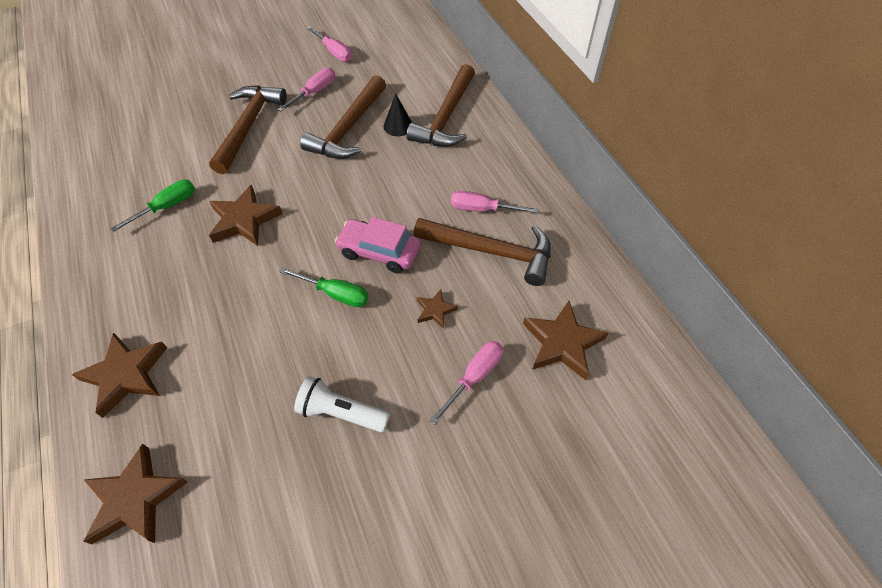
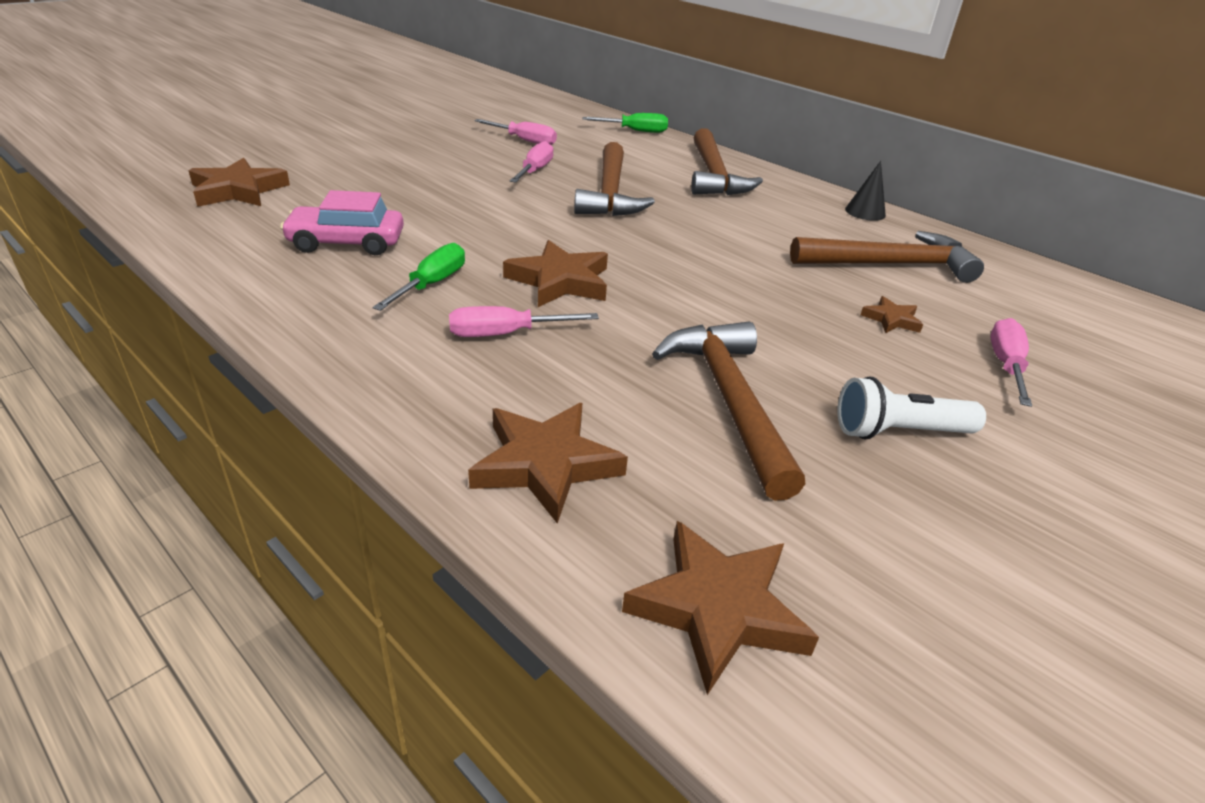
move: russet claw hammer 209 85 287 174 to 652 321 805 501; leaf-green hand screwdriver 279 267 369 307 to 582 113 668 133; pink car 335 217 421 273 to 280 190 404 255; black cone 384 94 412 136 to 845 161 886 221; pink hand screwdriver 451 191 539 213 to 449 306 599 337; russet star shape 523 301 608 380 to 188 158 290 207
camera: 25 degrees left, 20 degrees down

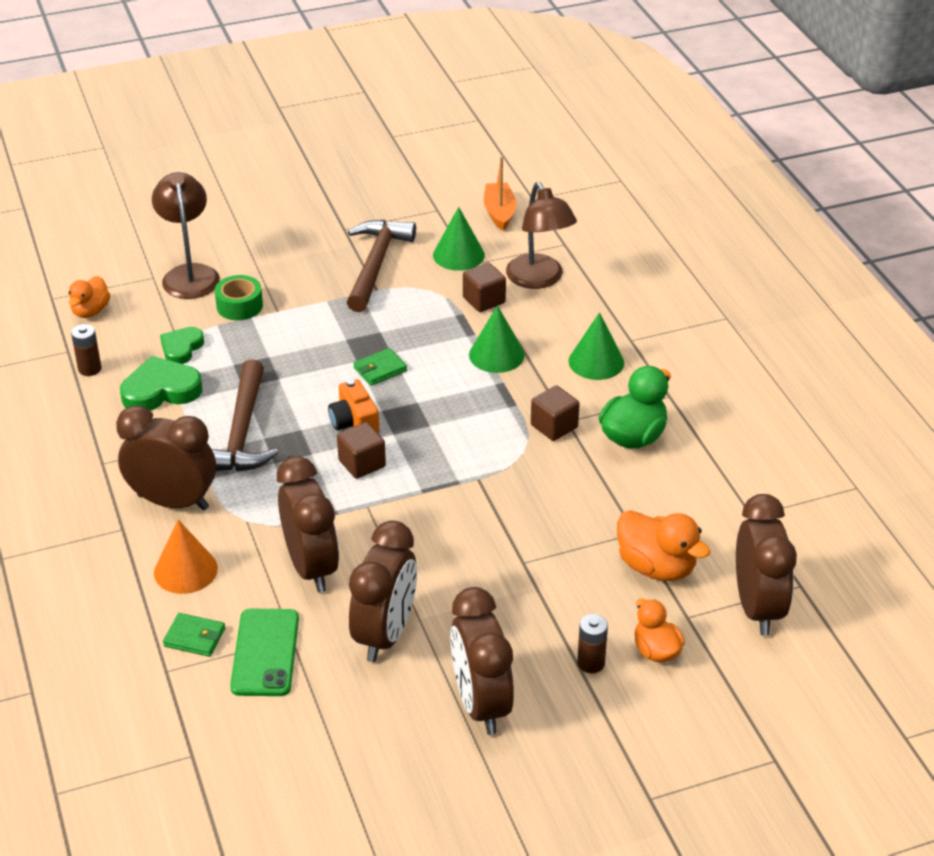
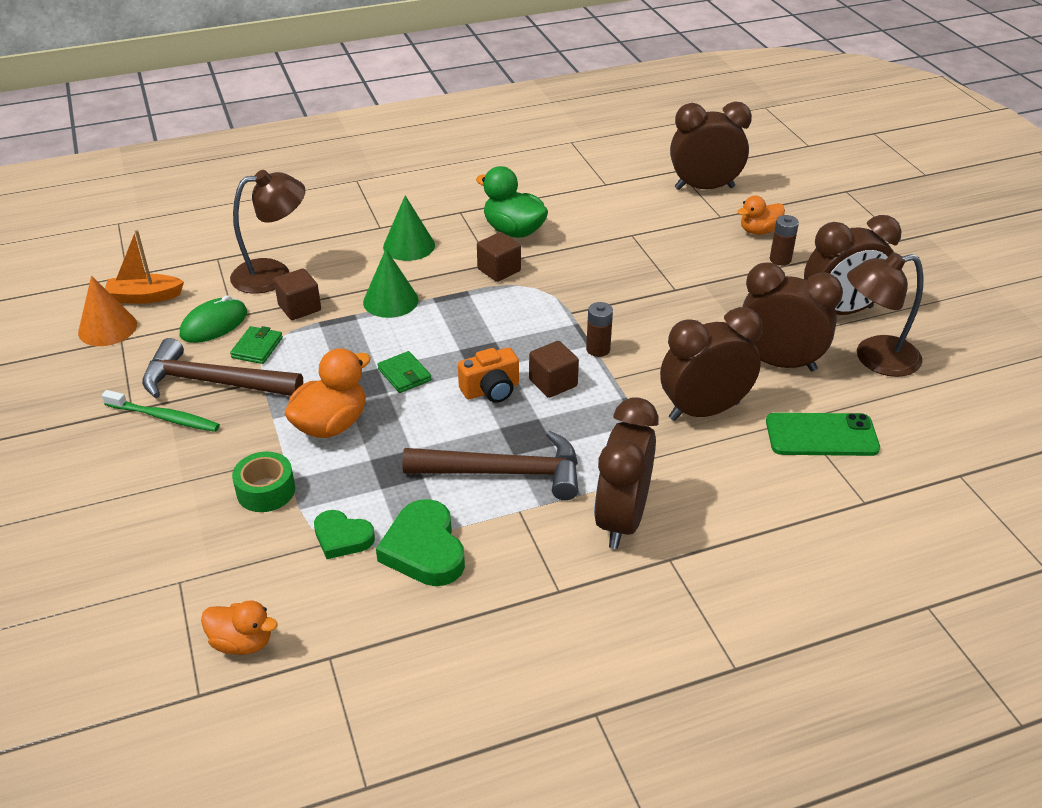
insert: leaf-green dental brush 102 390 220 432
move: russet power cell 71 324 101 376 to 586 302 613 357; russet desk lamp 152 172 220 299 to 847 252 923 377; orange-coloured cone 154 520 218 594 to 78 276 137 346; leaf-green wallet 163 613 225 657 to 230 326 283 364; orange-coloured toy duck 617 510 711 581 to 284 348 371 438
replace: leaf-green cone 433 207 485 271 to leaf-green mouse 180 295 247 343
camera: 90 degrees left, 0 degrees up

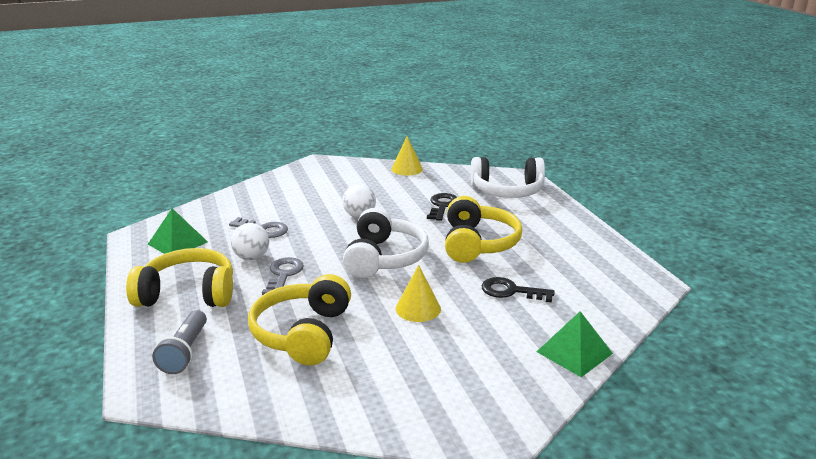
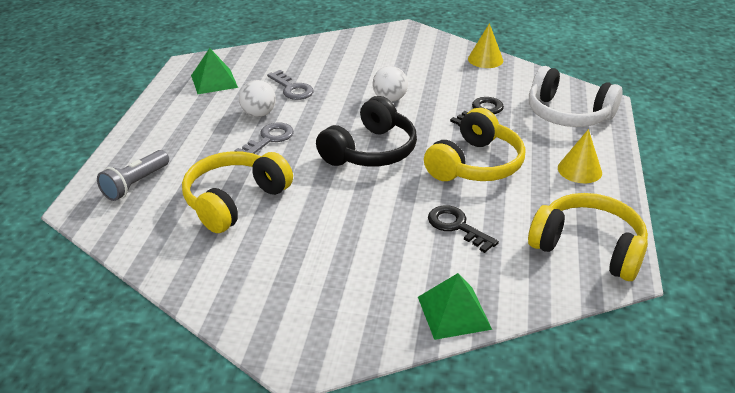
move: bright yellow headphones 126 248 233 307 to 528 193 648 281; bright yellow cone 396 265 441 322 to 558 129 602 183
recolor: pure white headphones 343 208 429 278 to black headphones 316 96 417 166
camera: 30 degrees right, 10 degrees up

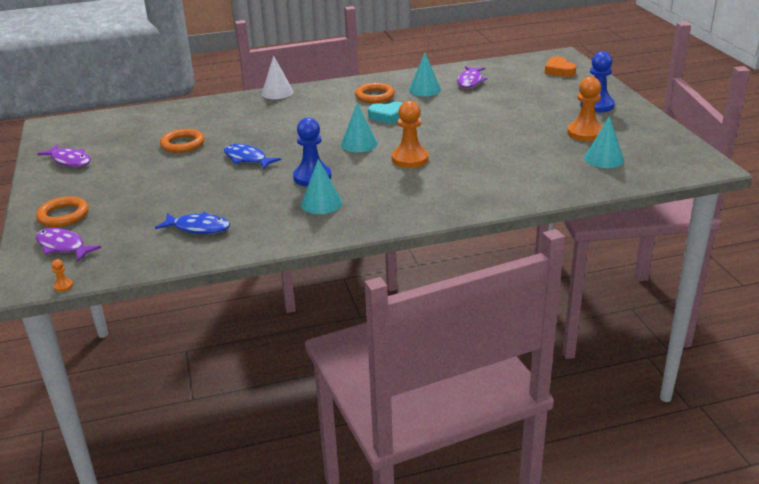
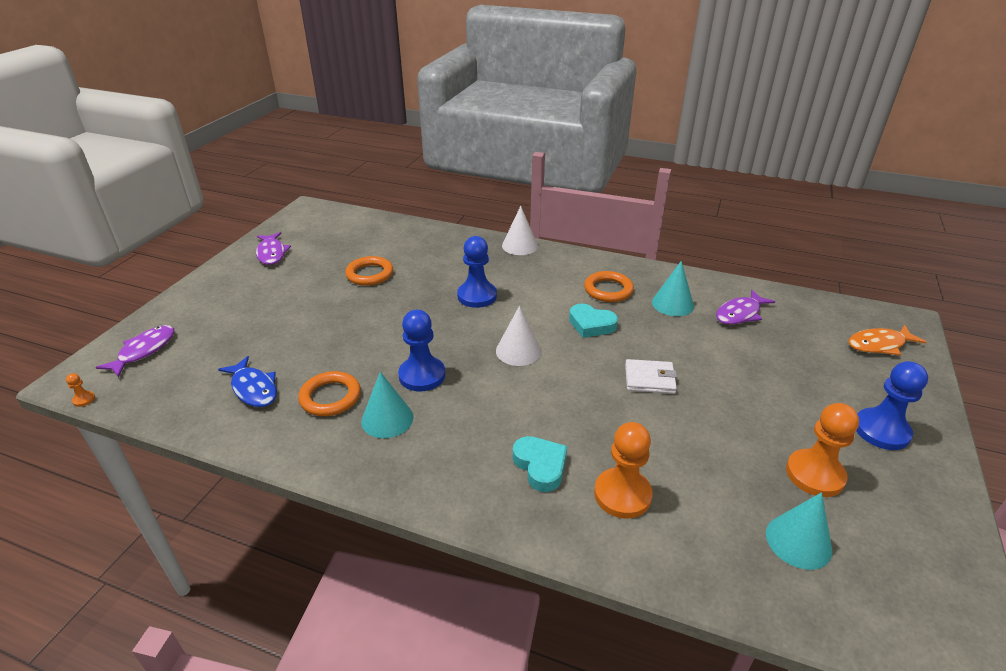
delete: cobalt fish figure 224 144 281 169
insert: cobalt chess pawn 457 236 497 308; aqua heart 513 436 567 492; pure white wallet 625 359 677 394
move: orange-coloured torus 36 196 89 227 to 298 371 361 416; orange-coloured chess pawn 392 101 429 168 to 594 422 653 519
replace: orange-coloured heart 545 57 576 77 to orange-coloured fish figure 849 325 926 356
recolor: aqua cone 341 103 377 152 to pure white cone 496 306 541 366
rotate: royal purple fish figure 36 228 102 262 = 96 325 174 378 45 degrees clockwise
camera: 35 degrees right, 5 degrees up

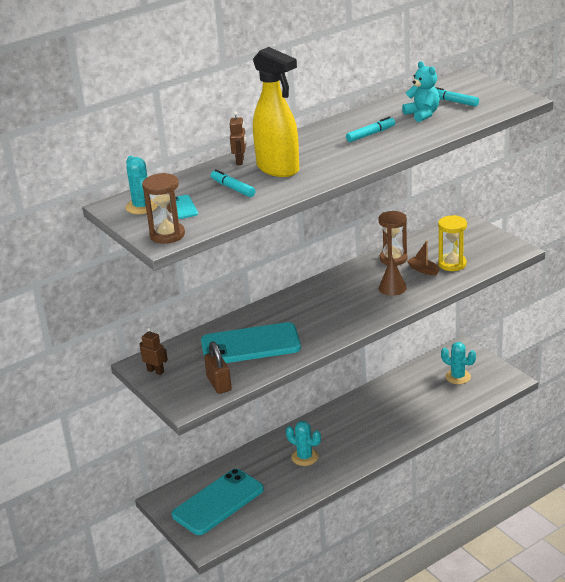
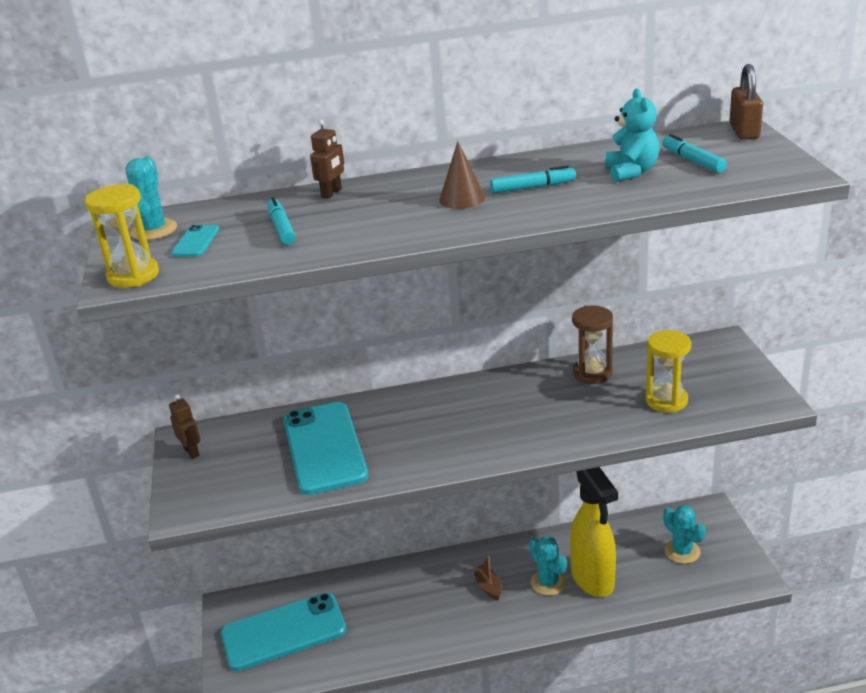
move: russet lock 204 341 232 394 to 729 64 763 140; bright yellow sprayer 253 47 299 177 to 570 467 618 597; aqua saguaro cactus 286 421 321 466 to 529 536 567 596; russet cone 379 256 407 296 to 439 141 485 209; russet sailboat 407 240 440 275 to 473 556 502 600
recolor: russet sandglass 142 173 185 244 to bright yellow sandglass 85 184 159 288
rotate: aqua phone 201 322 301 363 = 284 402 368 495 60 degrees clockwise
camera: 25 degrees right, 0 degrees up

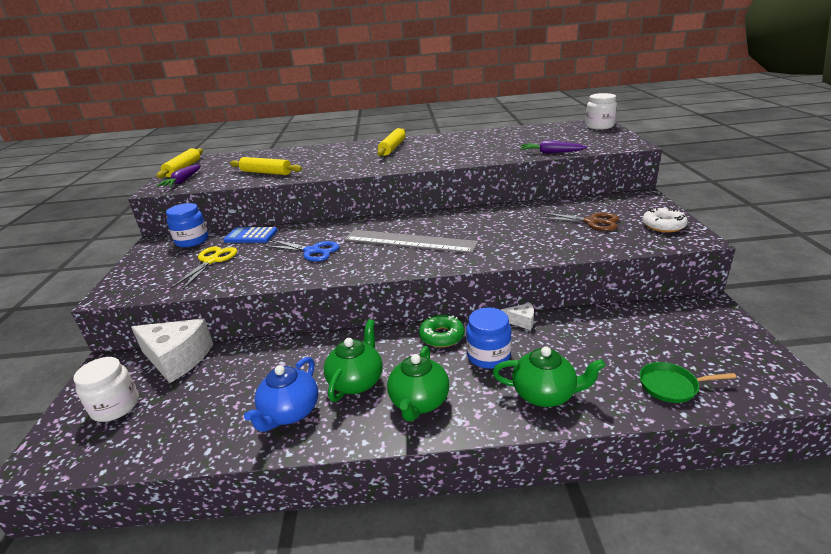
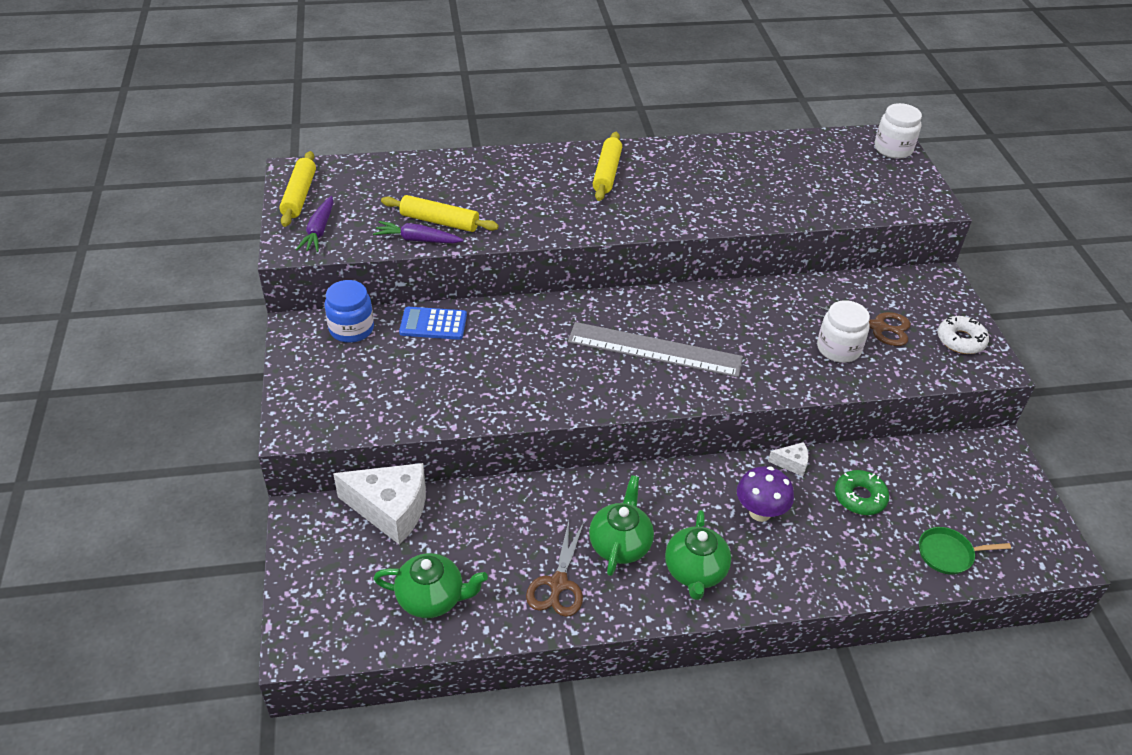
delete: bright yellow scissors 171 246 237 290; cobalt scissors 264 240 340 262
move: pure white jar 73 357 139 422 to 817 300 870 363; leaf-green donut 419 314 465 348 to 835 470 889 515; leaf-green china teapot 493 346 606 407 to 374 553 488 618; royal purple root vegetable 520 140 587 154 to 373 221 464 243
replace: cobalt china teapot 244 357 318 432 to russet scissors 526 521 584 617; cobalt jar 466 308 512 369 to royal purple mushroom 737 466 794 522
camera: 10 degrees left, 15 degrees up

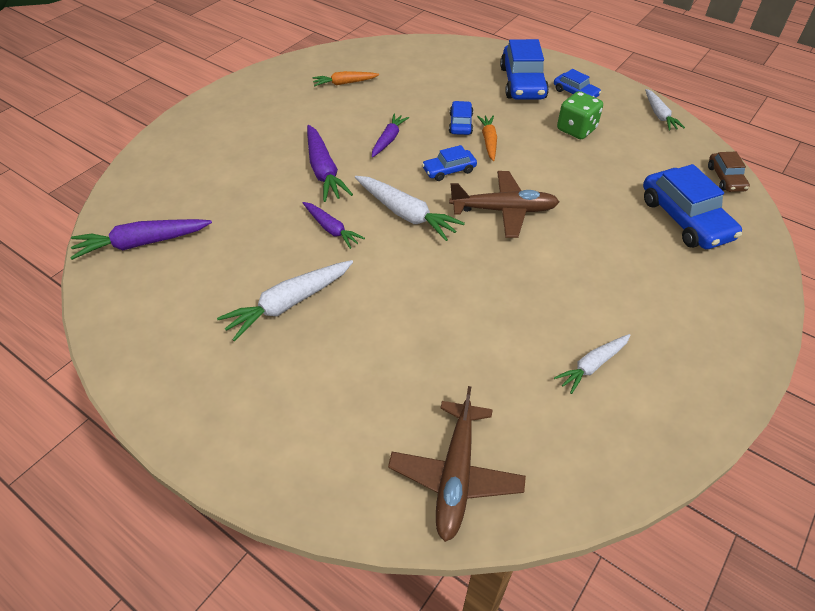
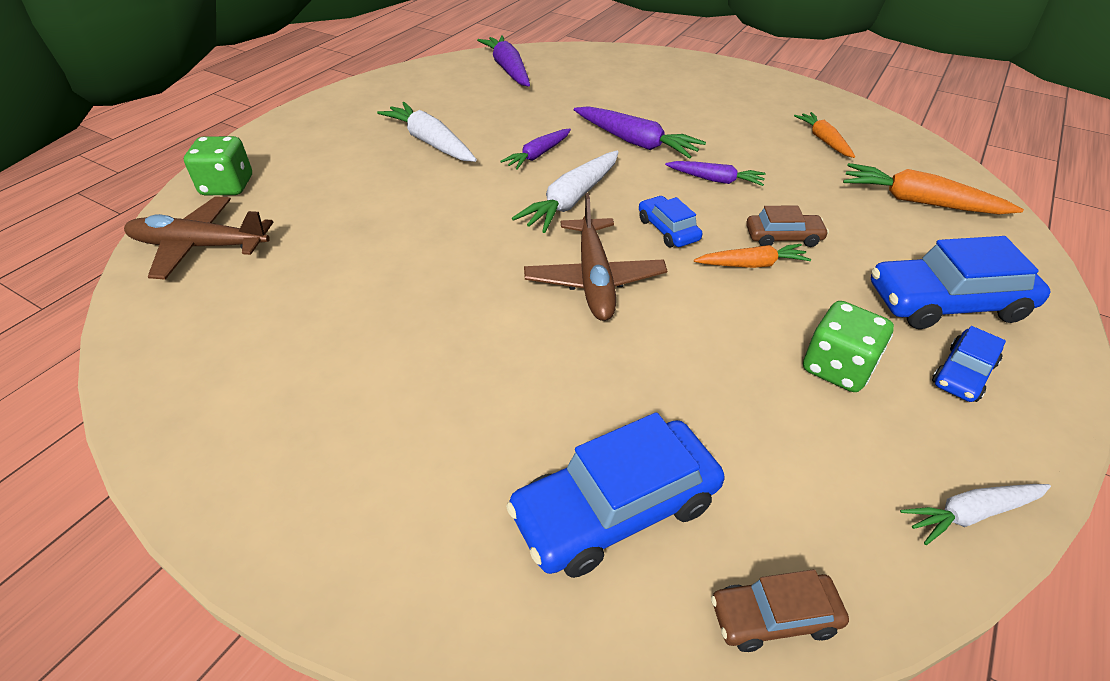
delete: pure white root vegetable 554 334 630 394
insert: leaf-green die 184 136 252 195; orange-coloured root vegetable 843 163 1024 214
recolor: cobalt car 449 101 473 135 to russet car 746 205 829 247
rotate: royal purple root vegetable 307 125 353 202 = 574 106 706 159 120 degrees counterclockwise
camera: 85 degrees right, 5 degrees down

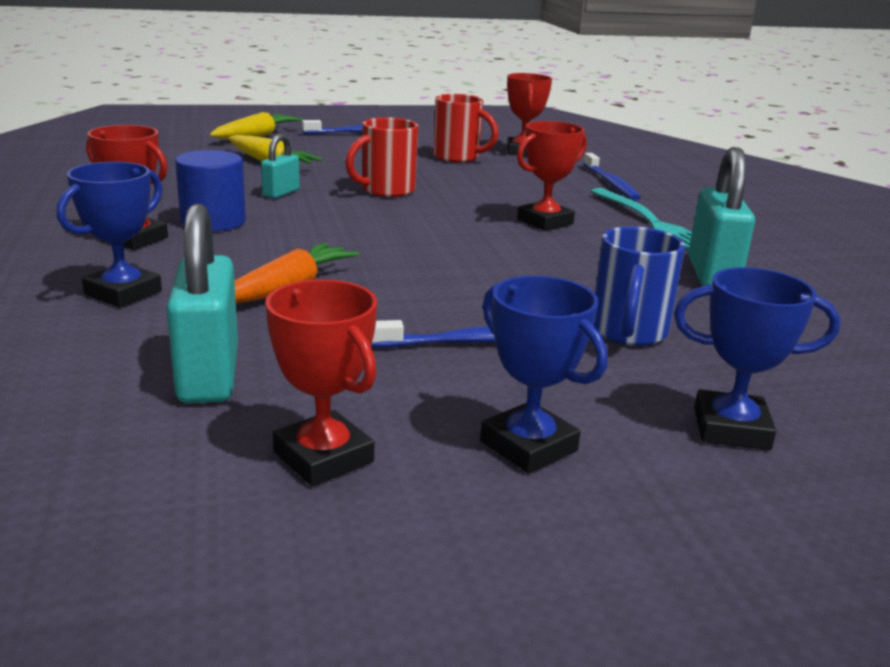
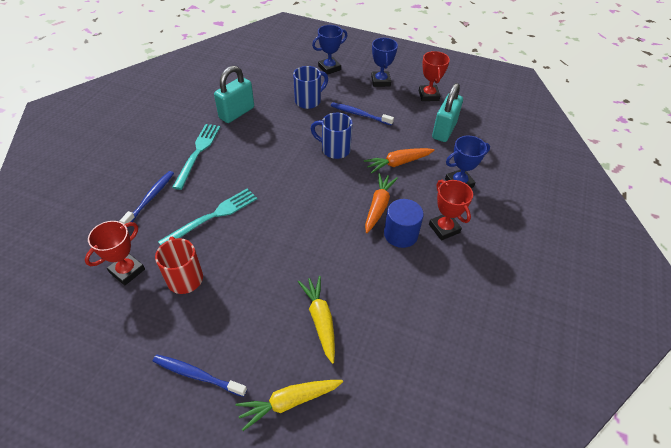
delete: aqua lock 261 134 300 198; crimson coffee mug 345 117 418 197; crimson trophy 517 121 587 231
insert: aqua dinner fork 158 188 257 245; cobalt coffee mug 310 113 353 159; orange-coloured root vegetable 365 173 398 233
rotate: cobalt trophy 674 267 841 450 = 312 25 347 75 75 degrees counterclockwise
camera: 145 degrees left, 25 degrees up

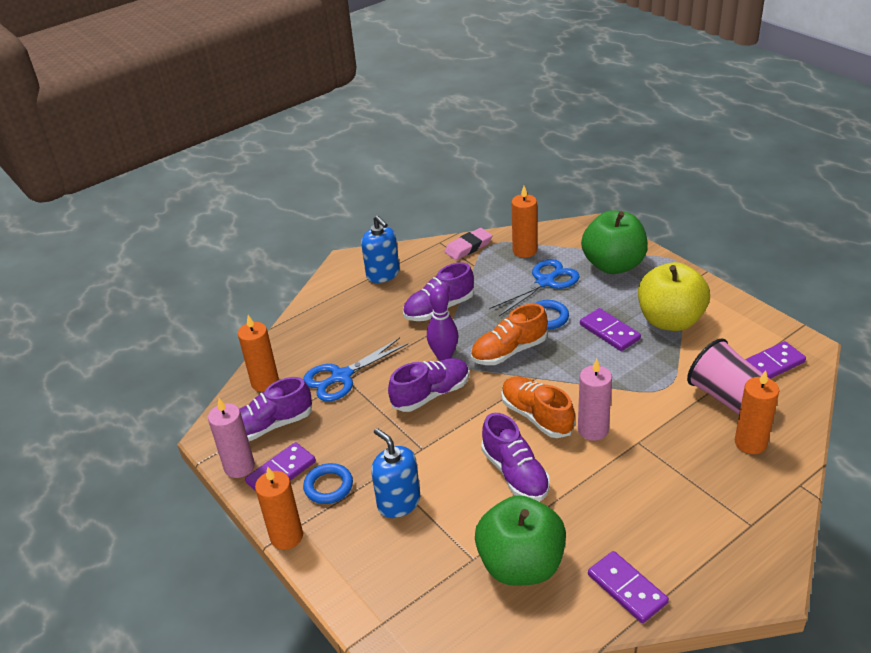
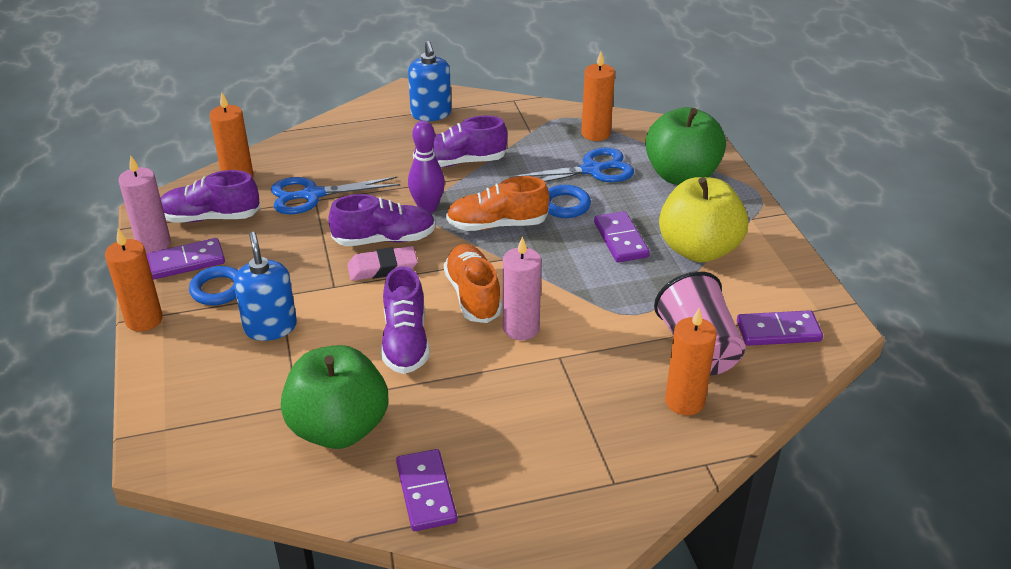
move: pink gum eraser 444 228 493 260 to 347 246 418 281
camera: 20 degrees right, 0 degrees up

